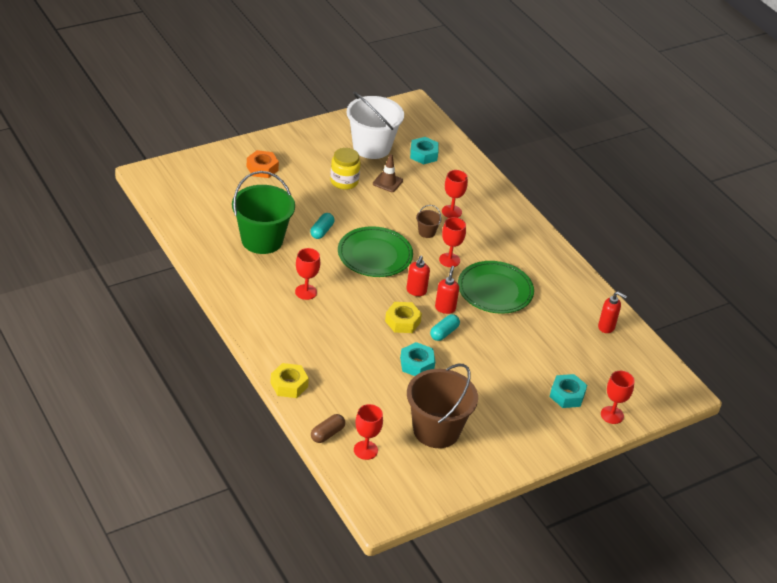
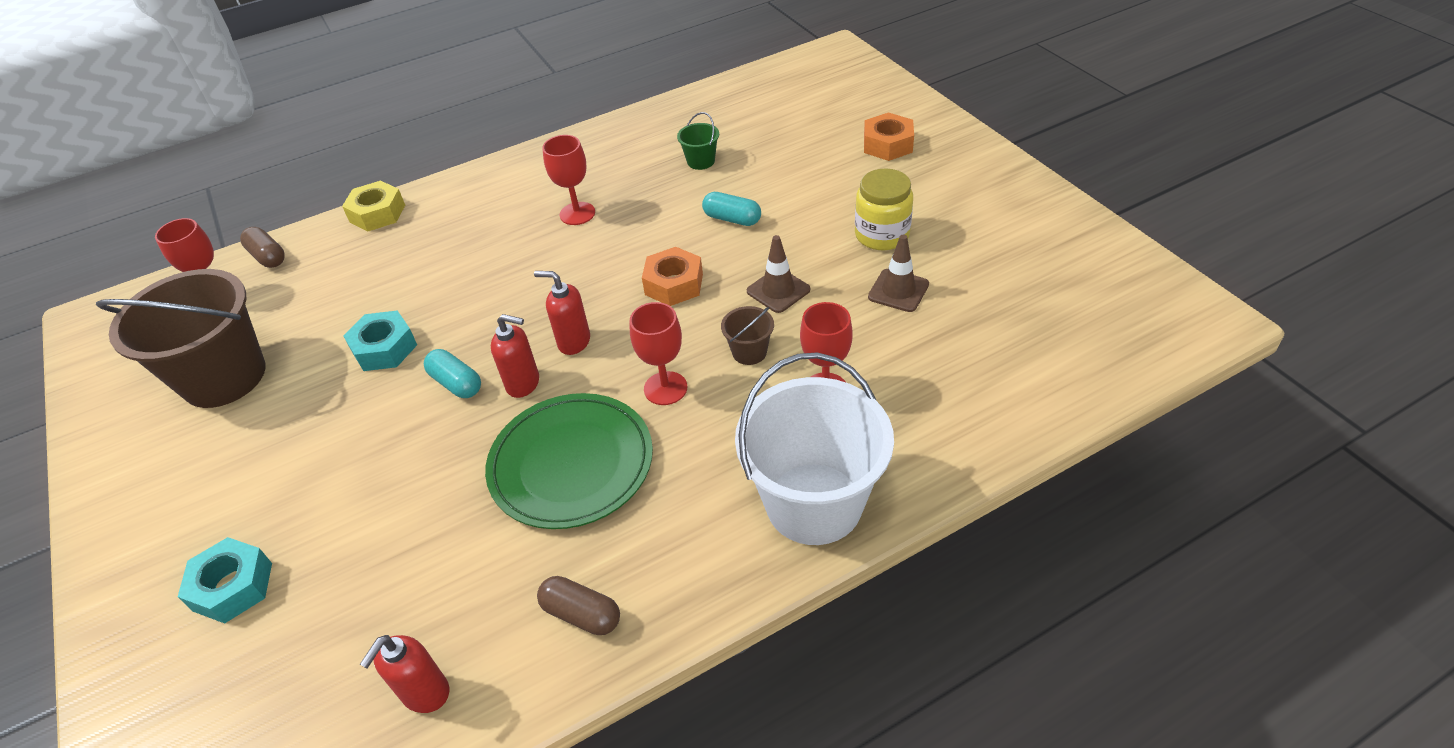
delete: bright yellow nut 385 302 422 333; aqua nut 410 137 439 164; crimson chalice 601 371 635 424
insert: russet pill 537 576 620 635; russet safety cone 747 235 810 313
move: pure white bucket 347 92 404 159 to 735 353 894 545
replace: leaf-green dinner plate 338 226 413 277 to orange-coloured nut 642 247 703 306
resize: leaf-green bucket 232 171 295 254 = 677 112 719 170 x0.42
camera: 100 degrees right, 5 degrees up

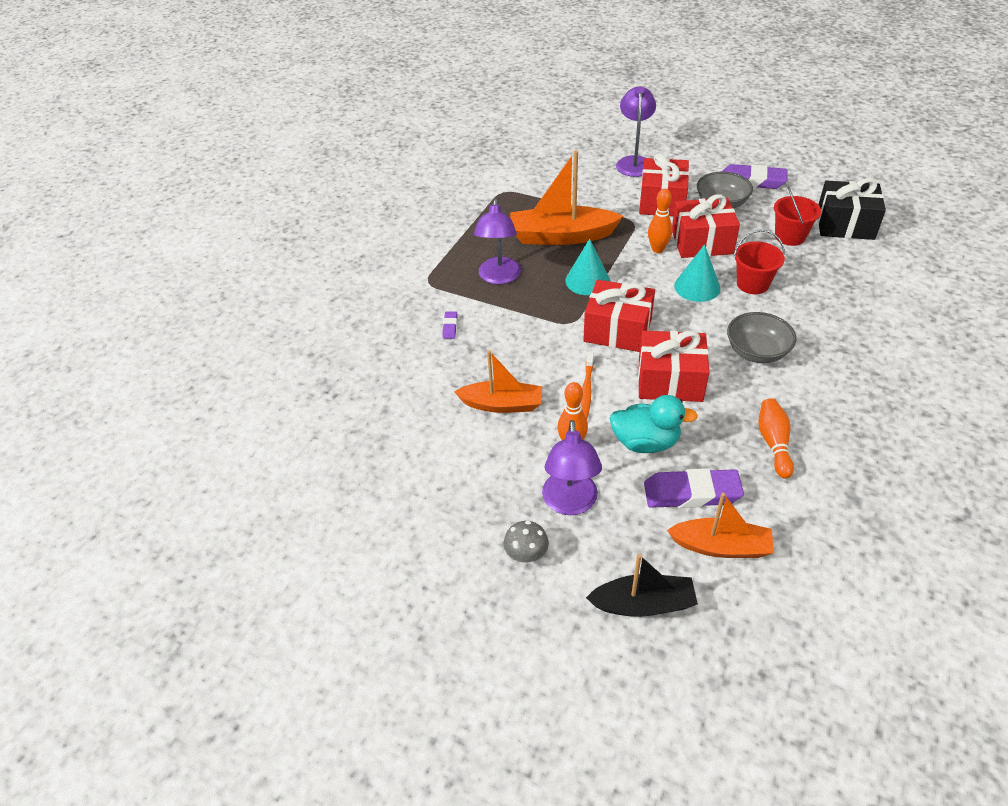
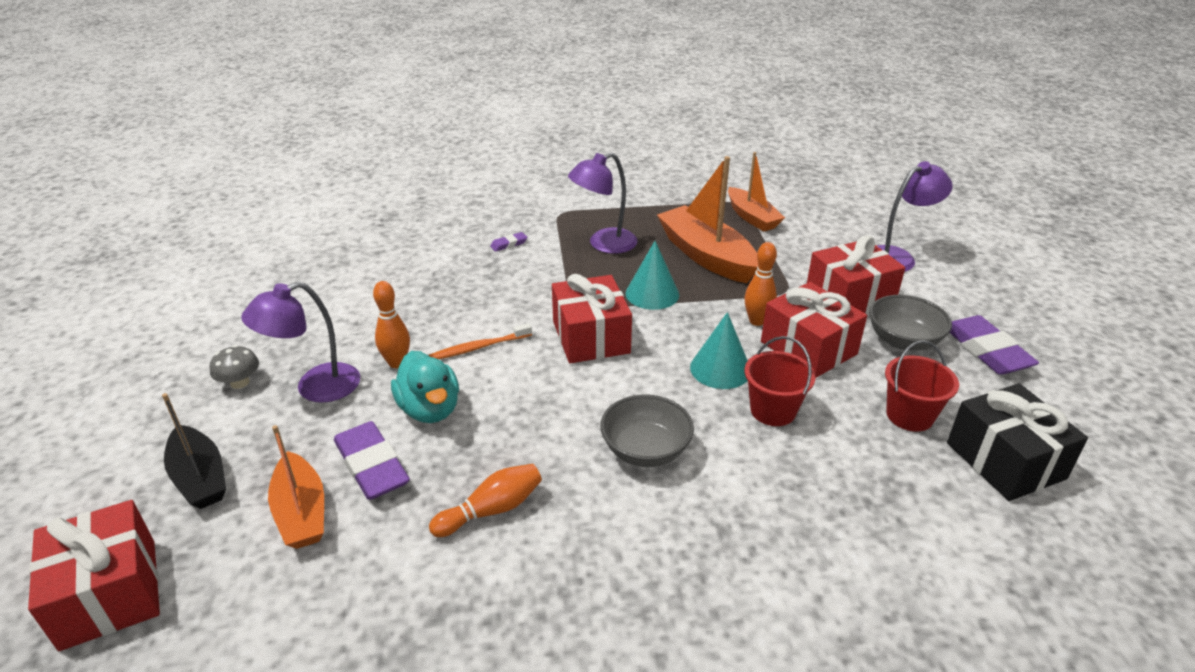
move: orange-coloured sailboat 454 350 542 413 to 728 152 785 232; crimson wrapped gift 638 330 709 402 to 28 500 160 651
camera: 55 degrees right, 10 degrees down

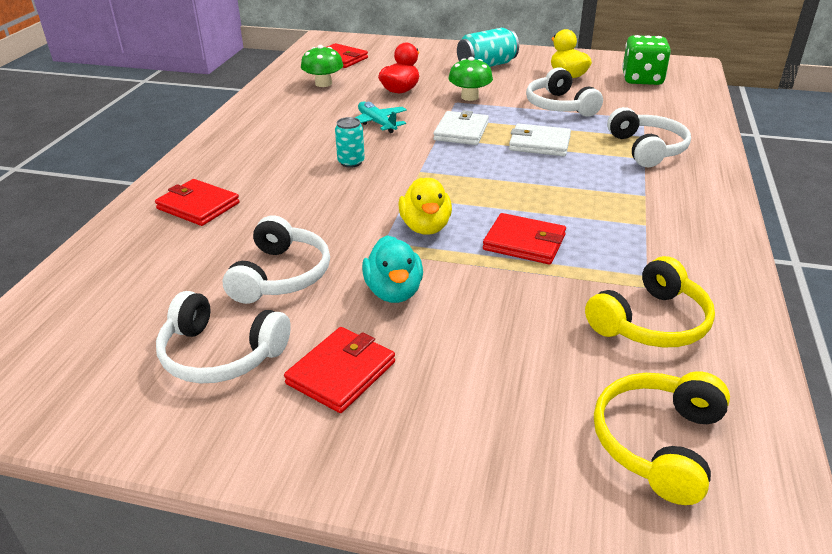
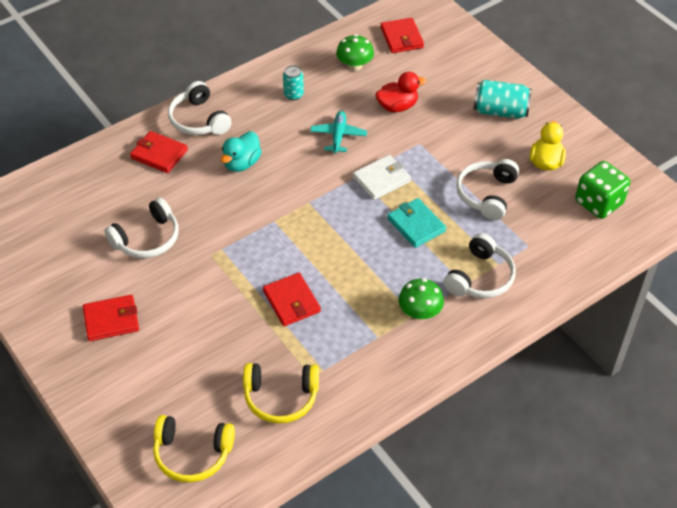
delete: bright yellow toy duck 399 178 452 235
move: pure white headphones 156 291 291 383 to 168 81 232 135; aqua tin 335 117 365 168 to 283 65 304 100; aqua toy duck 362 235 423 303 to 221 131 262 172; leaf-green mushroom 448 57 493 101 to 398 278 444 320
recolor: pure white wallet 509 123 571 156 to aqua wallet 387 198 446 248
rotate: crimson wallet 155 179 240 226 = 130 131 188 173 45 degrees counterclockwise; bright yellow headphones 594 371 730 505 = 153 415 235 482 150 degrees counterclockwise
camera: 40 degrees right, 15 degrees up

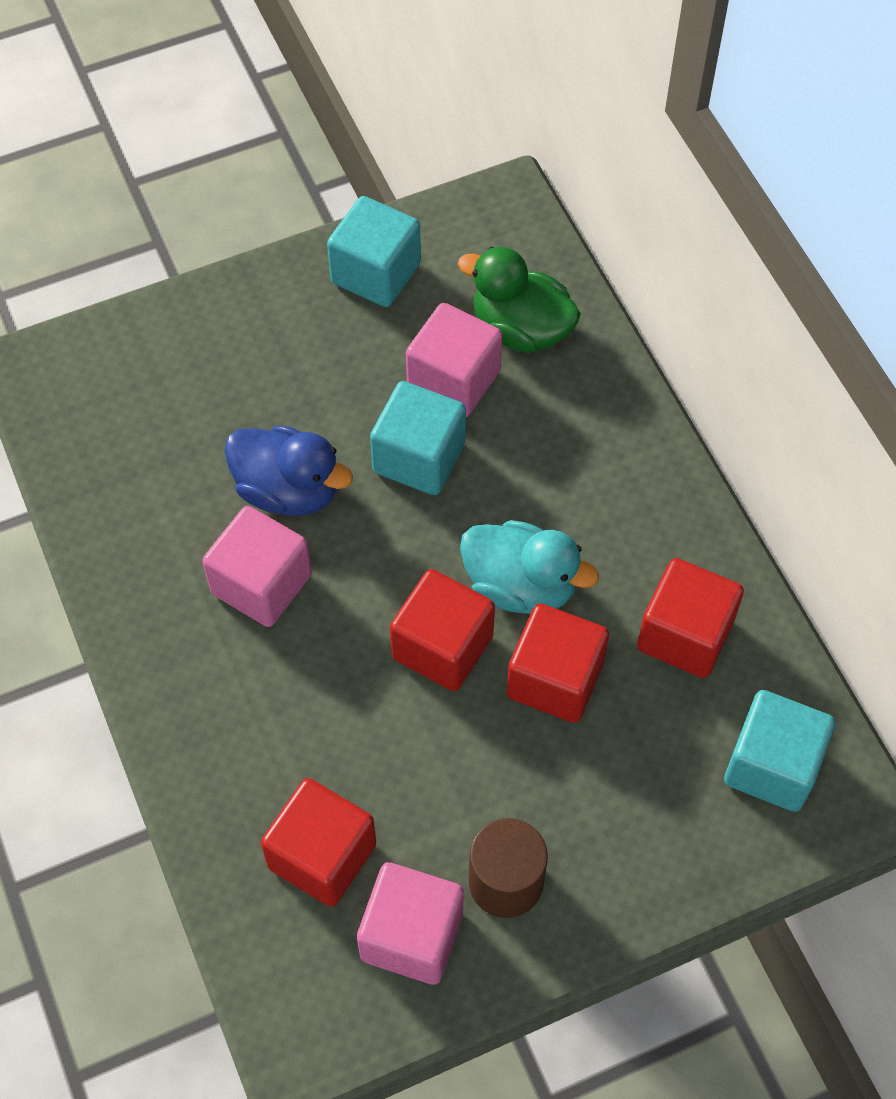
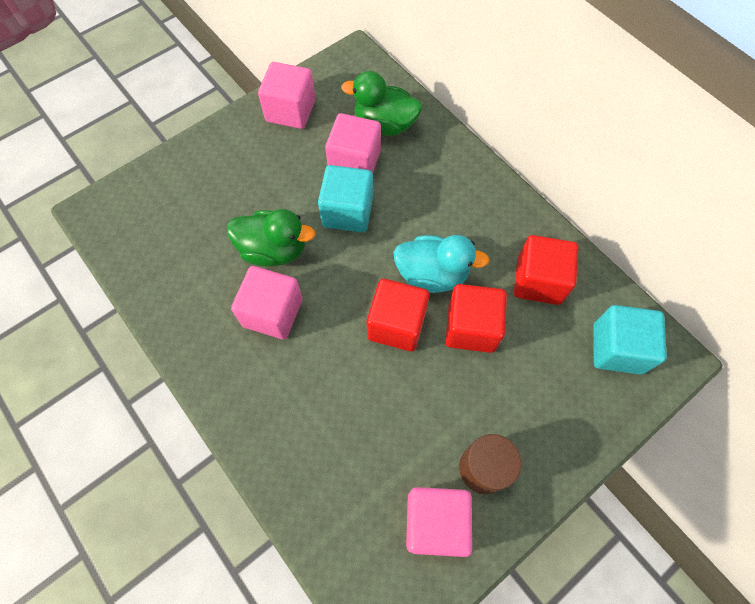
delete: crimson block 261 778 376 907
recolor: cobalt toy duck 224 425 353 516 to leaf-green toy duck 227 209 315 266; aqua block 327 196 421 307 to pink block 258 62 315 129
camera: 15 degrees left, 5 degrees up

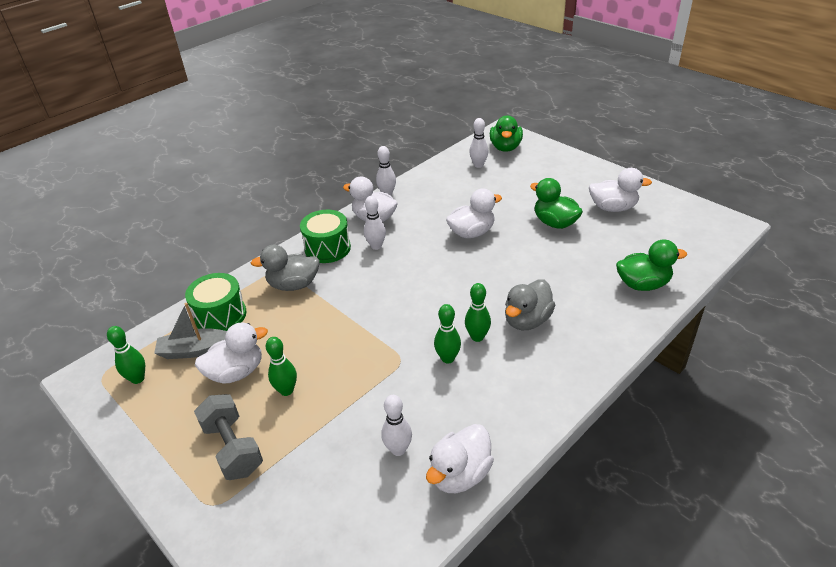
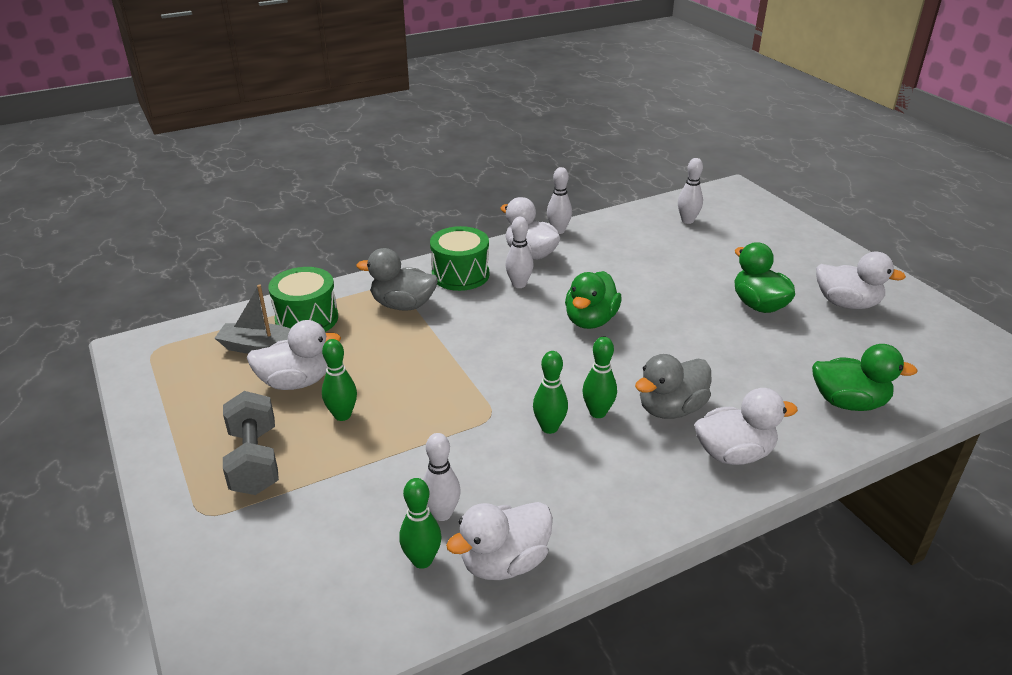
move: leaf-green bowling pin 107 326 145 384 to 399 478 441 569; pure white toy duck 446 188 502 238 to 694 388 798 465; leaf-green toy duck 490 116 523 152 to 565 271 622 329
camera: 15 degrees right, 5 degrees down

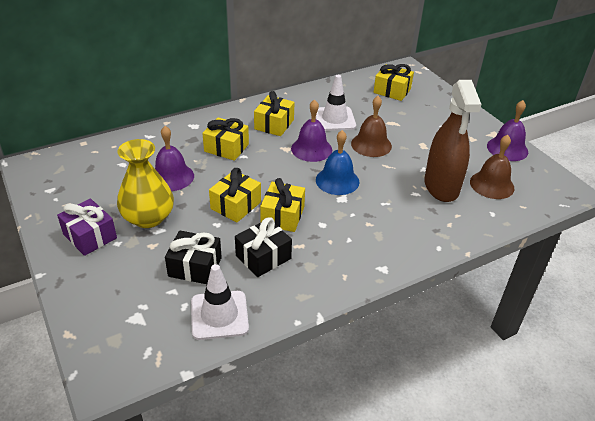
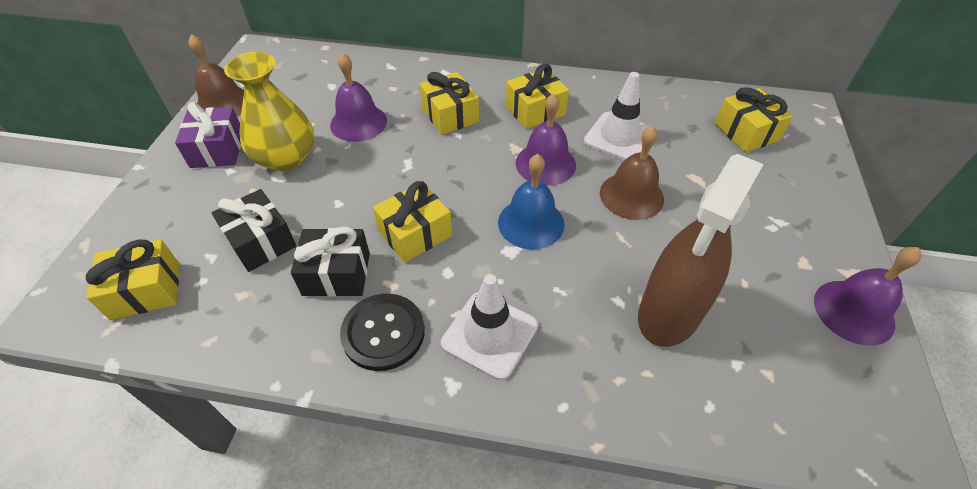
insert: black button 340 294 425 371
move: pure white safety cone 191 264 249 340 to 441 274 538 380; bright yellow wrapped gift 209 168 261 222 to 86 239 179 320; russet hand bell 470 135 515 199 to 188 34 244 117
camera: 40 degrees right, 10 degrees up

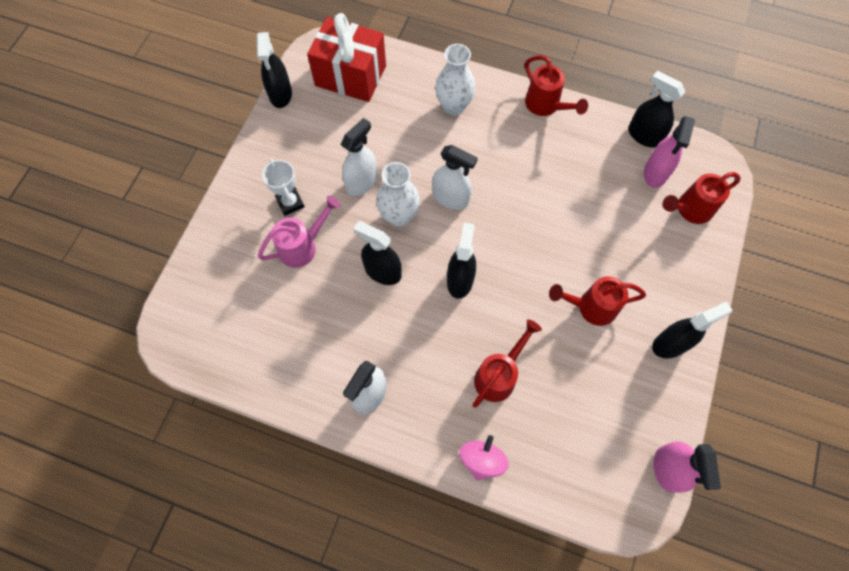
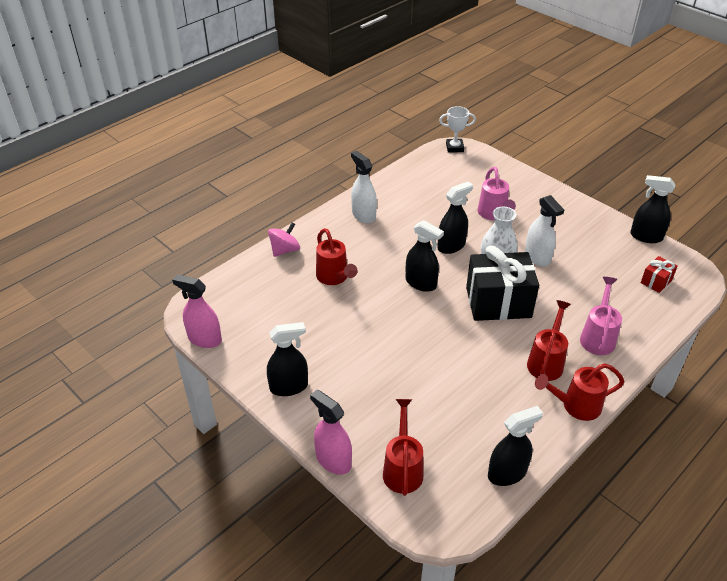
move: pure white trophy 262 158 305 216 to 439 106 476 153; crimson watering can 549 276 646 326 to 527 300 571 381; pink sprayer 644 116 695 188 to 310 390 352 475
replace: pure white sprayer 433 145 478 210 to black wrapped gift 466 245 539 321; pure white tall vase 435 44 475 116 to pink watering can 580 277 622 355
rotate: pink spinning top 459 435 509 481 = 268 223 300 257 90 degrees counterclockwise; black sprayer 652 301 733 358 = 267 322 308 396 105 degrees counterclockwise
resize: crimson wrapped gift 307 13 386 102 = 641 256 678 293 x0.46
camera: 115 degrees right, 25 degrees down

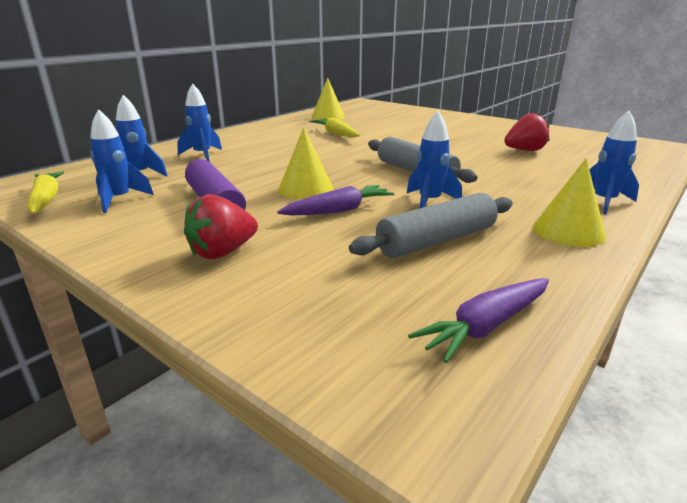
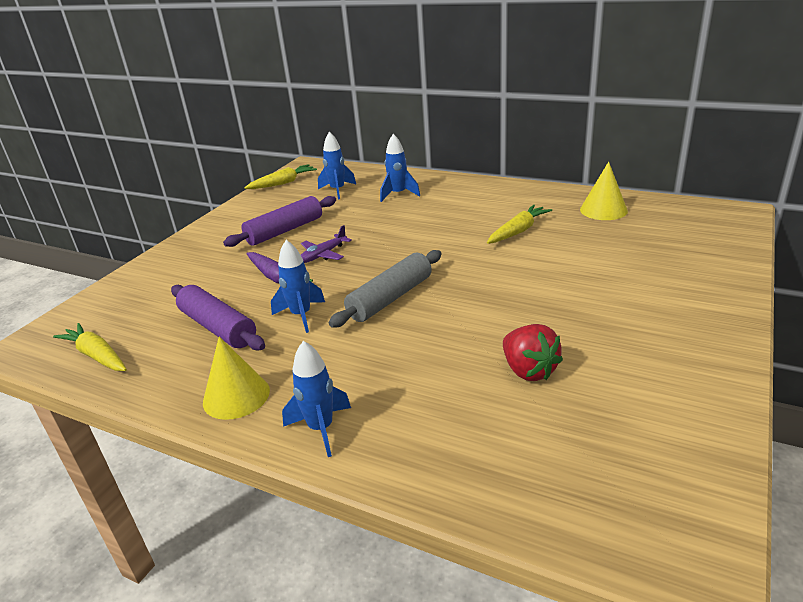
delete: cobalt rocket 90 109 154 213; crimson berry 184 194 258 259
replace: bright yellow cone 278 127 333 199 to royal purple plane 301 225 352 263
recolor: gray pastry roller 349 193 513 258 to royal purple pastry roller 171 285 265 350; royal purple root vegetable 408 278 549 363 to bright yellow root vegetable 53 323 127 371
camera: 80 degrees right, 5 degrees up

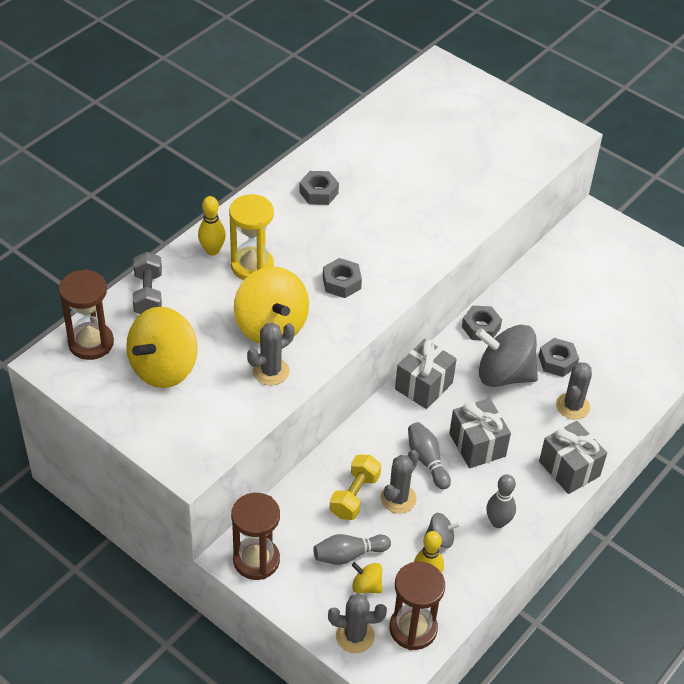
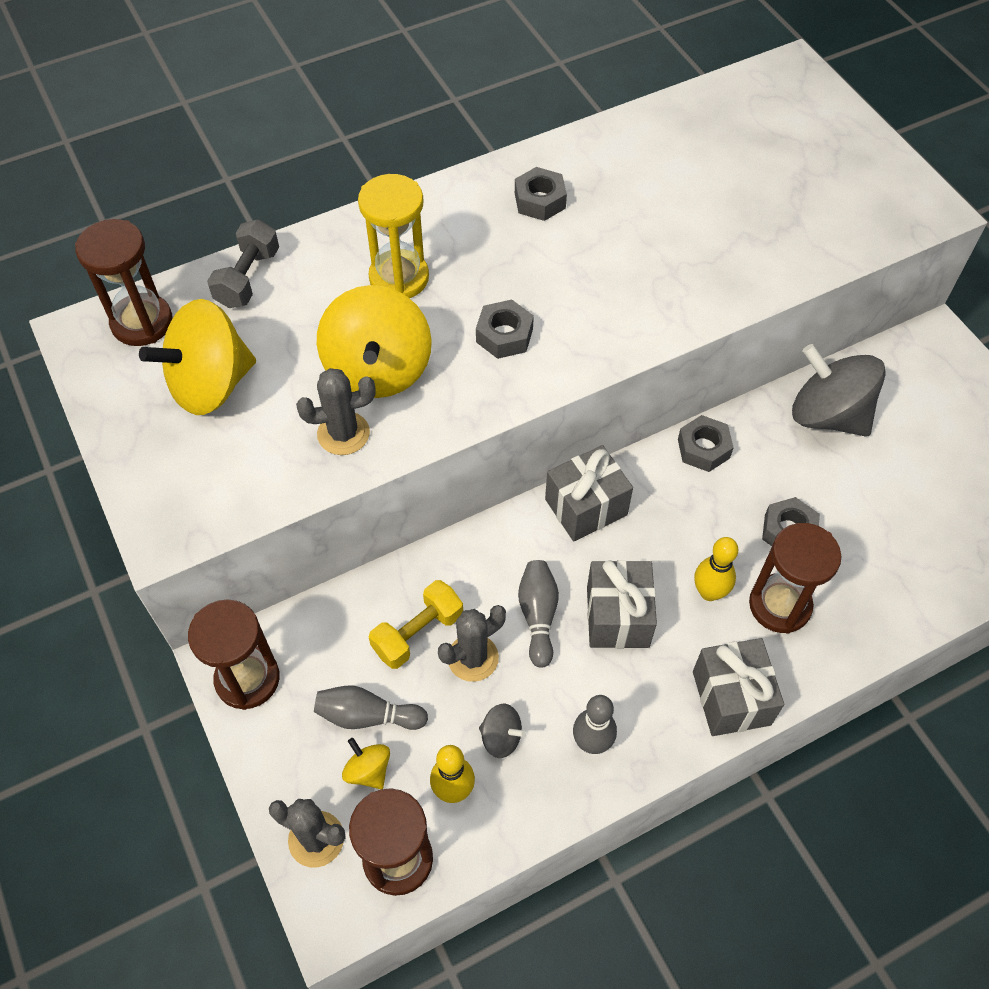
move: bright yellow bowling pin 198 196 226 255 to 694 537 739 601; gray spinning top 476 325 538 387 to 792 344 886 437
replace: gray saguaro cactus 556 362 592 420 to russet sandglass 749 523 841 634
camera: 25 degrees right, 10 degrees up

